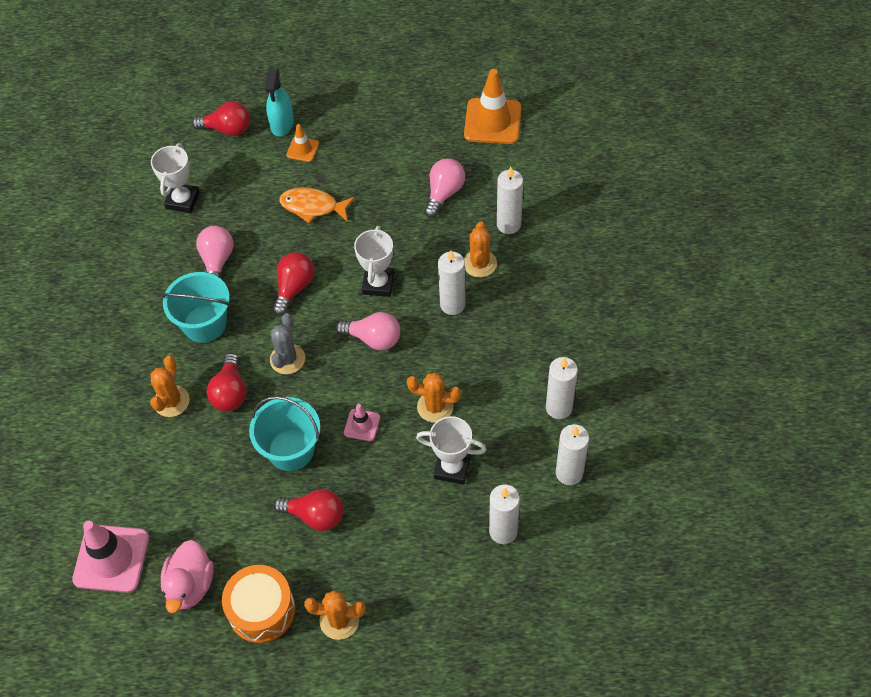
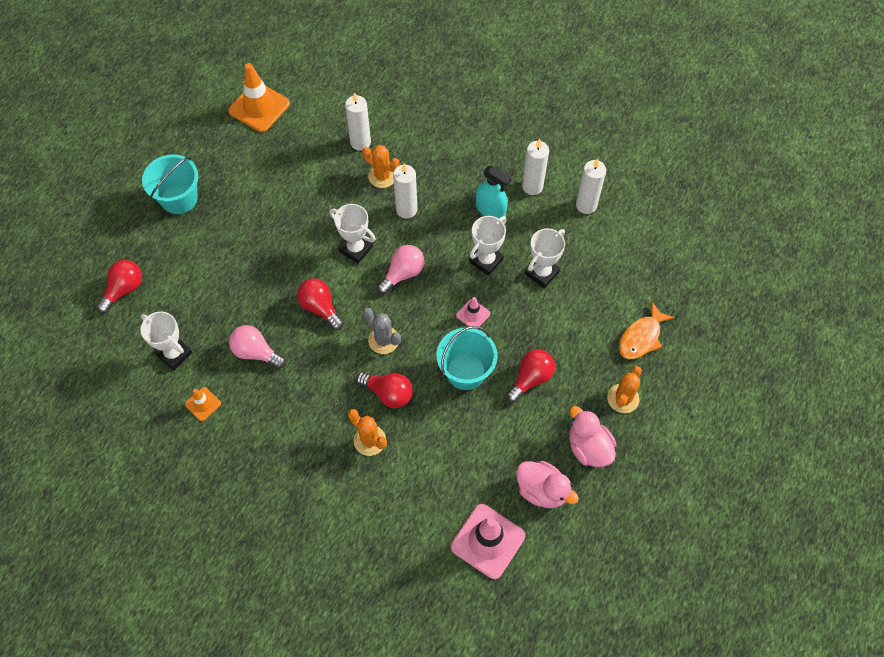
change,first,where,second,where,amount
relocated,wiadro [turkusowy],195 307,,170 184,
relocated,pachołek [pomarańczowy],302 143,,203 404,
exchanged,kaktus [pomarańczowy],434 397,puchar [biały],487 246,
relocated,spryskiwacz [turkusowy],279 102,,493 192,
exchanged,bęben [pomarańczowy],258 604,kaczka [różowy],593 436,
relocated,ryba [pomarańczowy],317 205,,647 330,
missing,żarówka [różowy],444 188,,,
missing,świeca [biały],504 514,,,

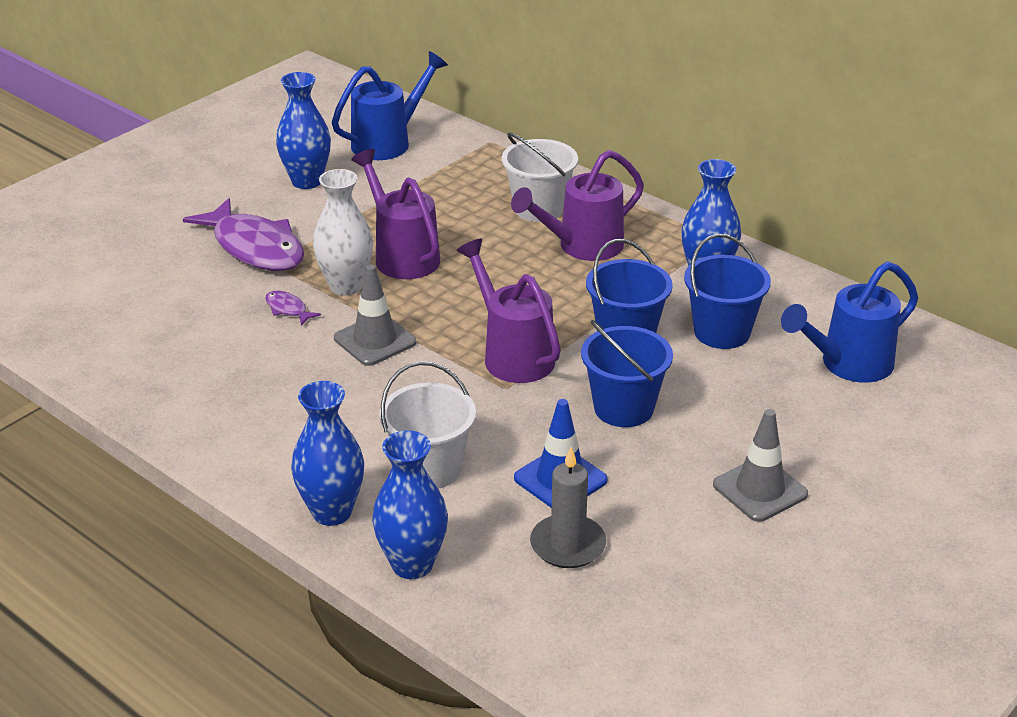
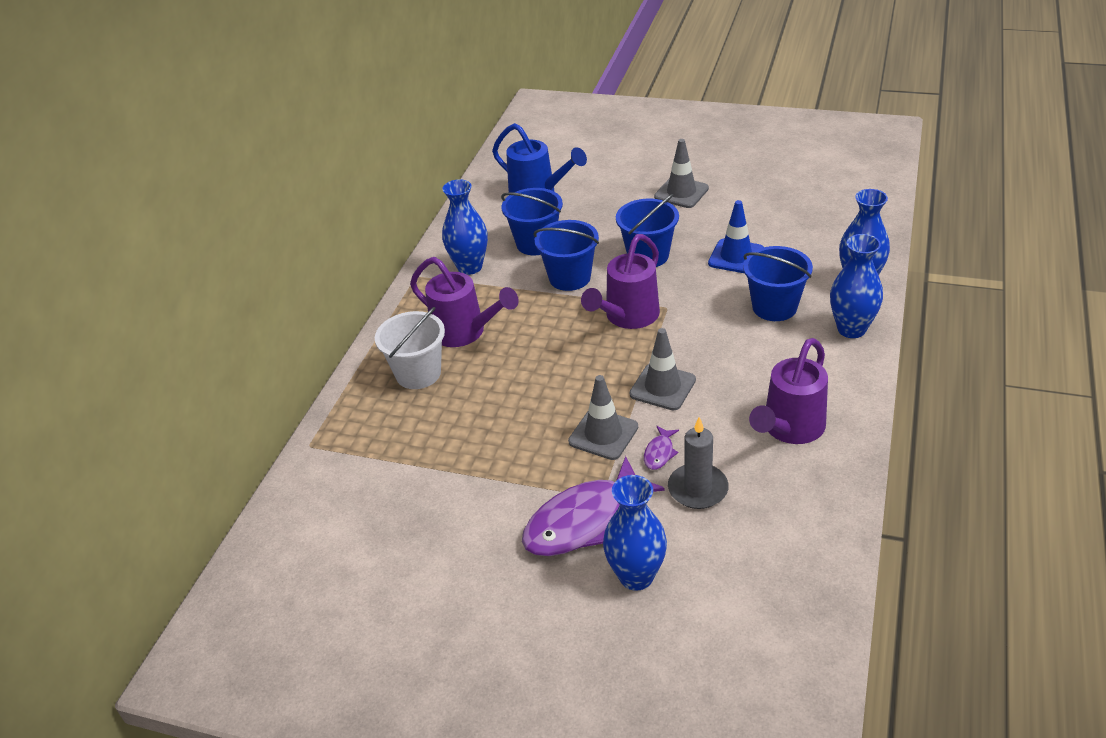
change,first,where,second,where,amount
spun,ryba [fioletowy],243 234,,593 506,150 degrees counterclockwise
exchanged,wazon [biały],343 232,pachołek [szary],603 417,
relocated,wazon [niebieski],303 130,,635 533,
relocated,świeca [szary],568 507,,698 463,
colour,wiadro [biały],428 425,wiadro [niebieski],778 283,
relocated,konewka [fioletowy],395 214,,788 391,
missing,konewka [niebieski],390 105,,,

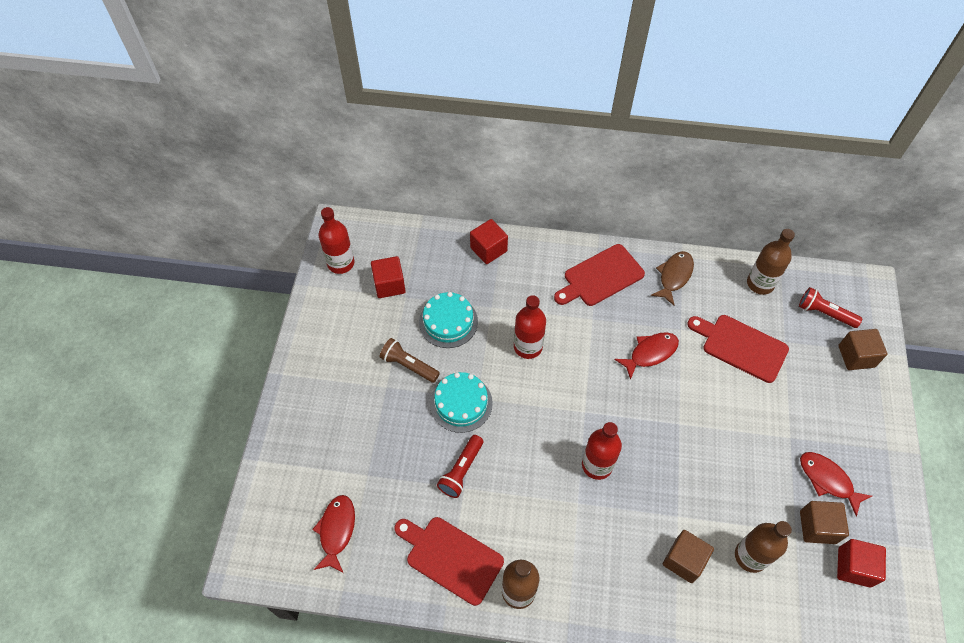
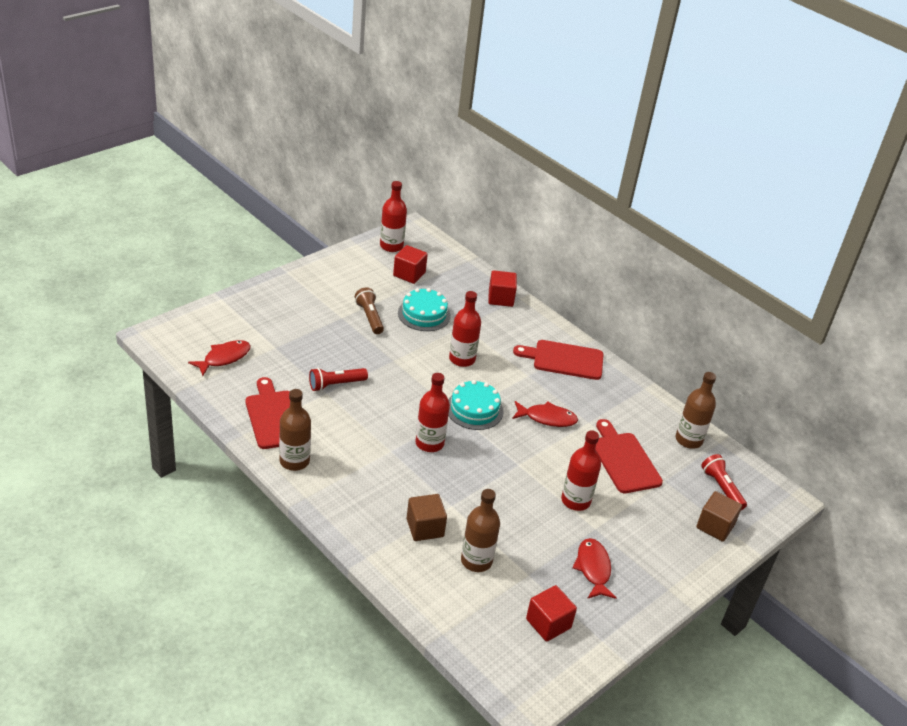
change,first,where,second,where,amount
relocated,tort [turkusowy],461 402,,475 405,
appeared,,,butelka [czerwony],581 470,
missing,ryba [brązowy],672 278,,,
missing,sześcian [brązowy],824 522,,,

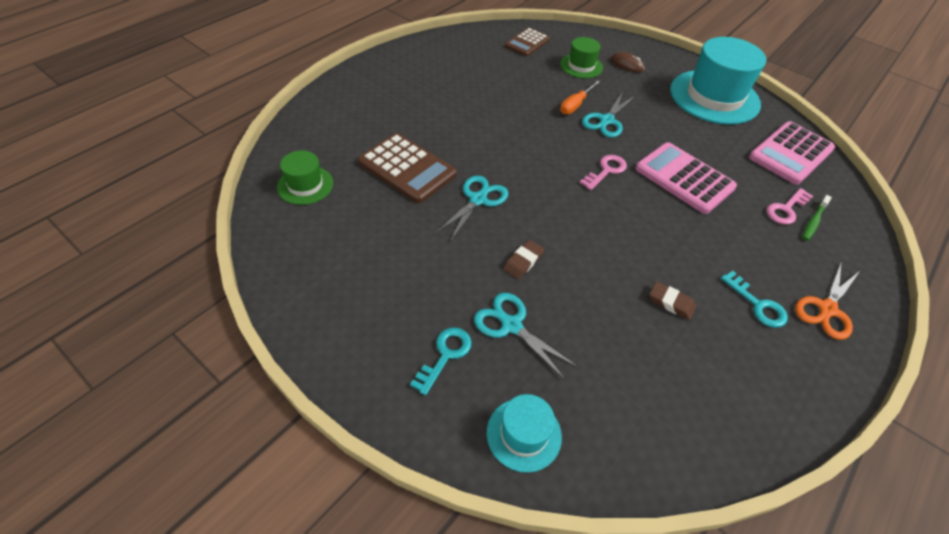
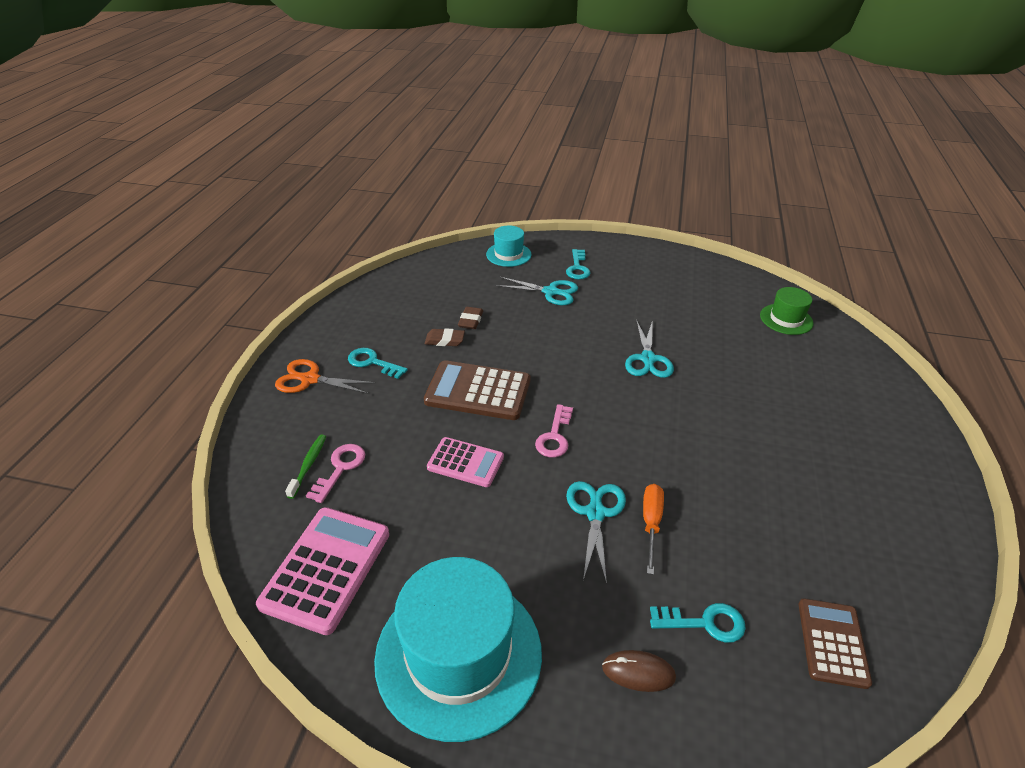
change,first,where,second,where,amount
spun,nożyczki [pomarańczowy],827 301,,325 376,90 degrees counterclockwise
relocated,kalkulator [brązowy],407 168,,477 390,
size,kalkulator [różowy],686 178,,465 462,x0.63
relocated,gumka do mazania [brązowy],523 259,,470 318,
exchanged,kapelusz [zielony],581 57,klucz [turkusowy],698 623,

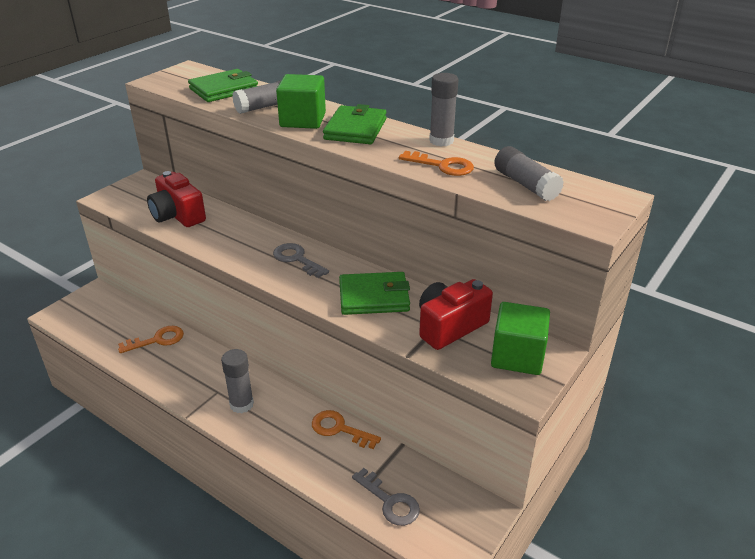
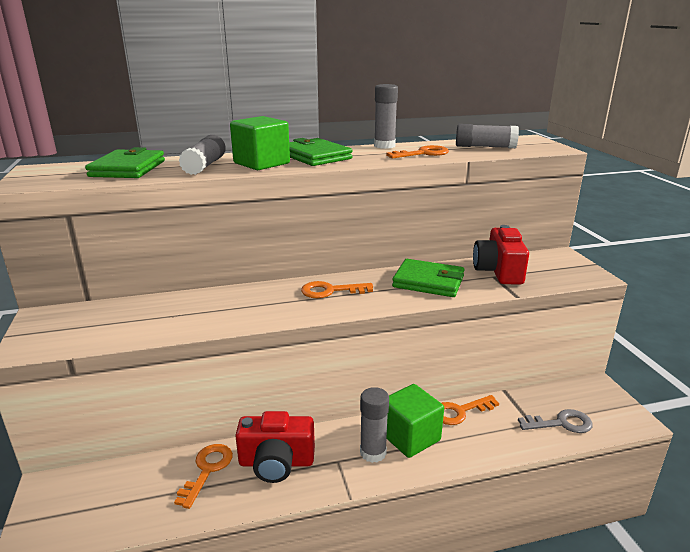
change,first,where,second,where,amount
relocated,aparat fotograficzny [czerwony],176 199,,275 447,
colour,klucz [szary],301 260,klucz [pomarańczowy],337 289,
relocated,sześcian [zielony],520 338,,415 421,
spun,portfel [zielony],374 293,,428 278,75 degrees clockwise

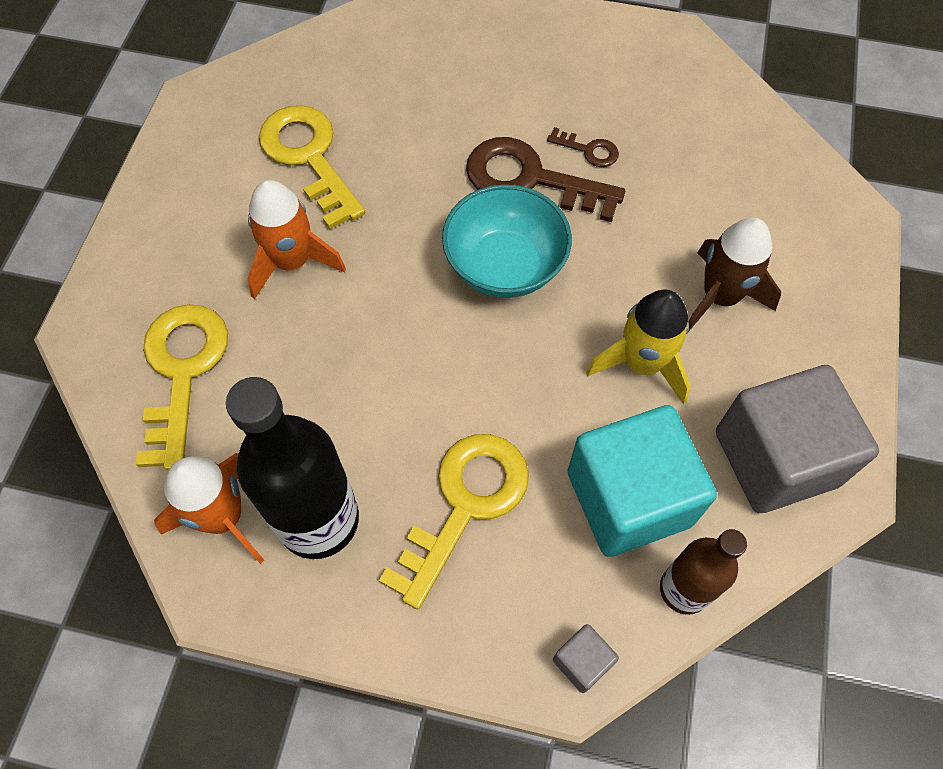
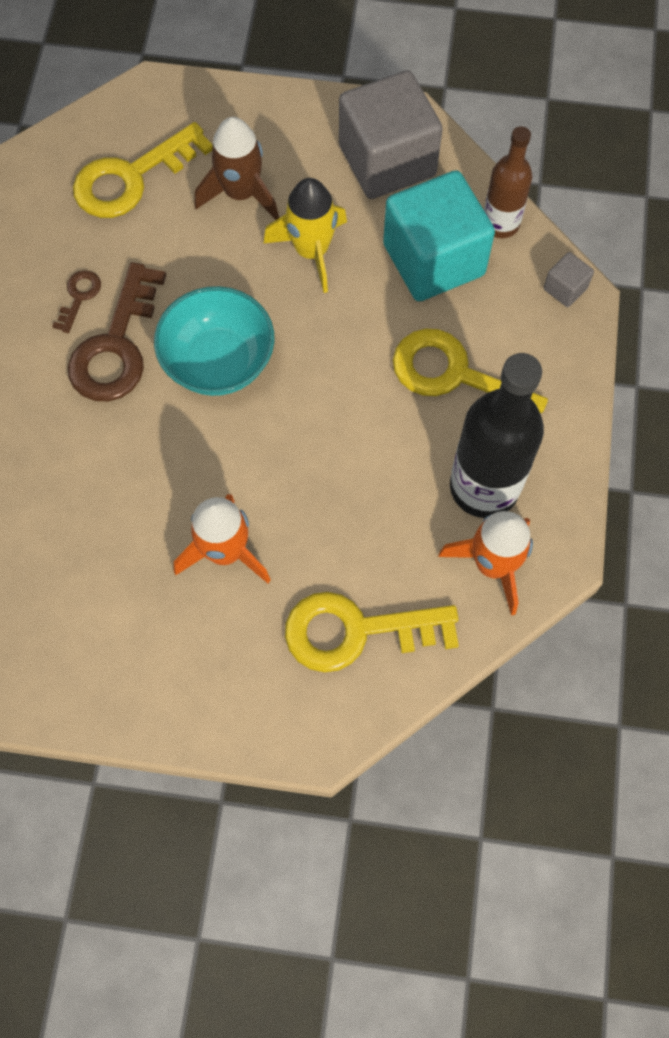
change,first,where,second,where,amount
relocated,klucz [żółty],312 167,,143 170,

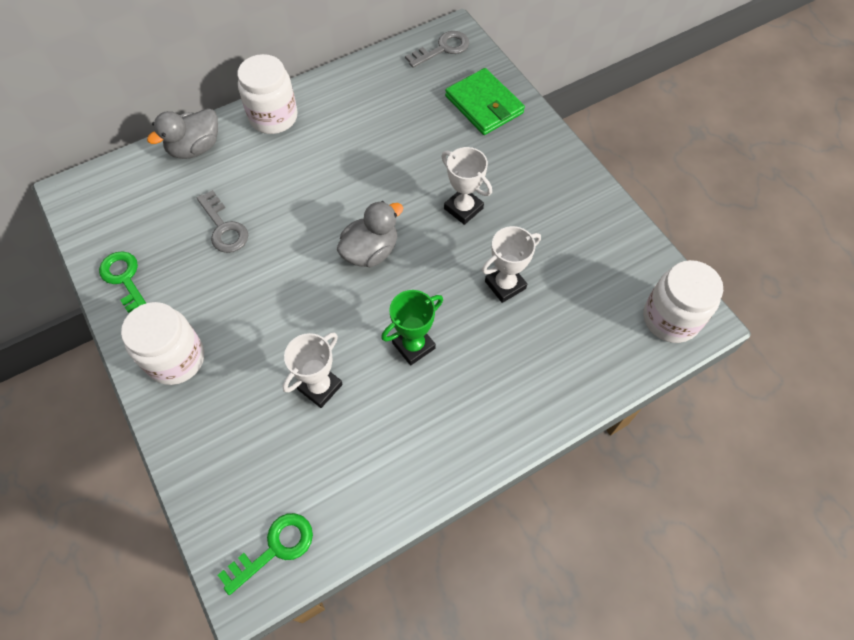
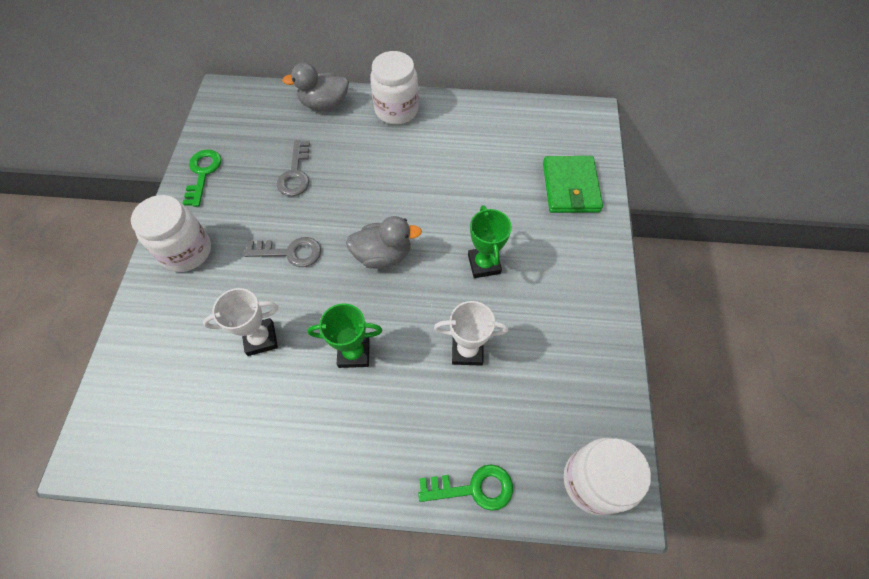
change,first,where,second,where,amount
relocated,klucz [szary],437 49,,282 252,
relocated,klucz [zielony],265 554,,465 487,
colour,puchar [biały],466 186,puchar [zielony],490 241,

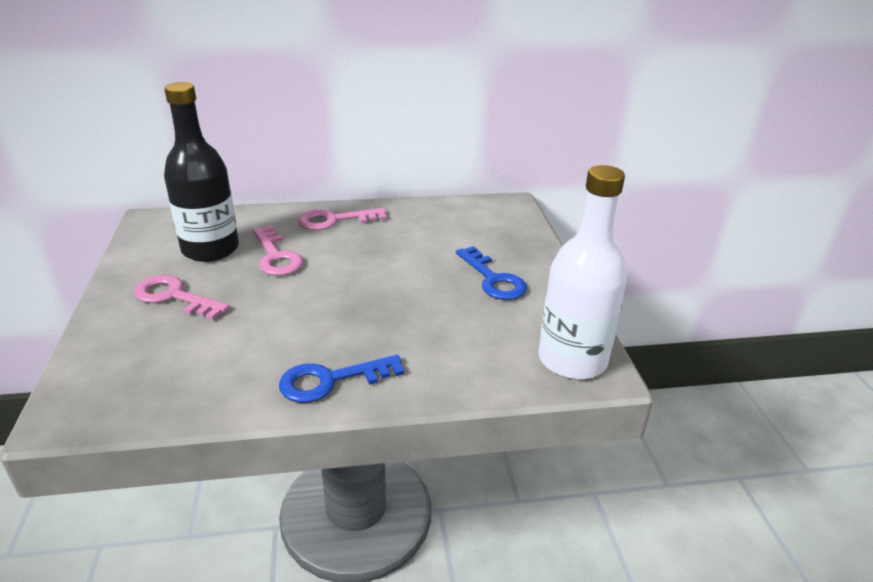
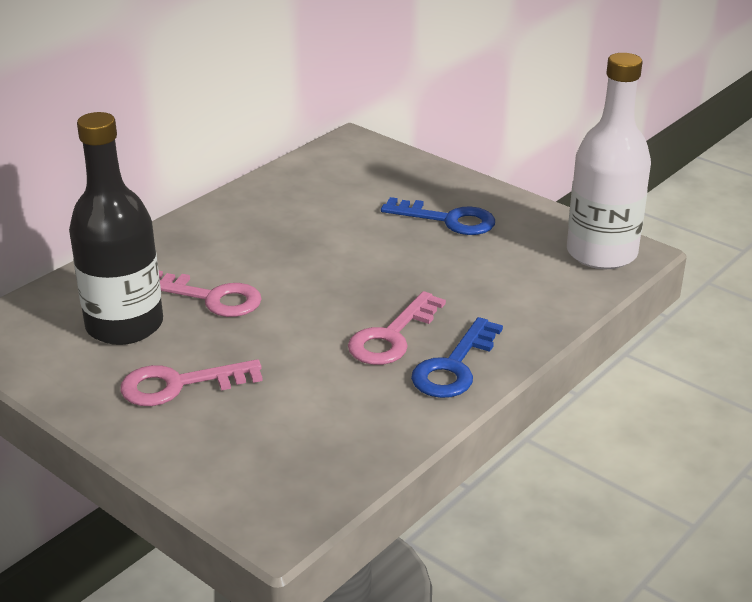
change,first,where,second,where,amount
relocated,klucz [różowy],342 219,,397 328,

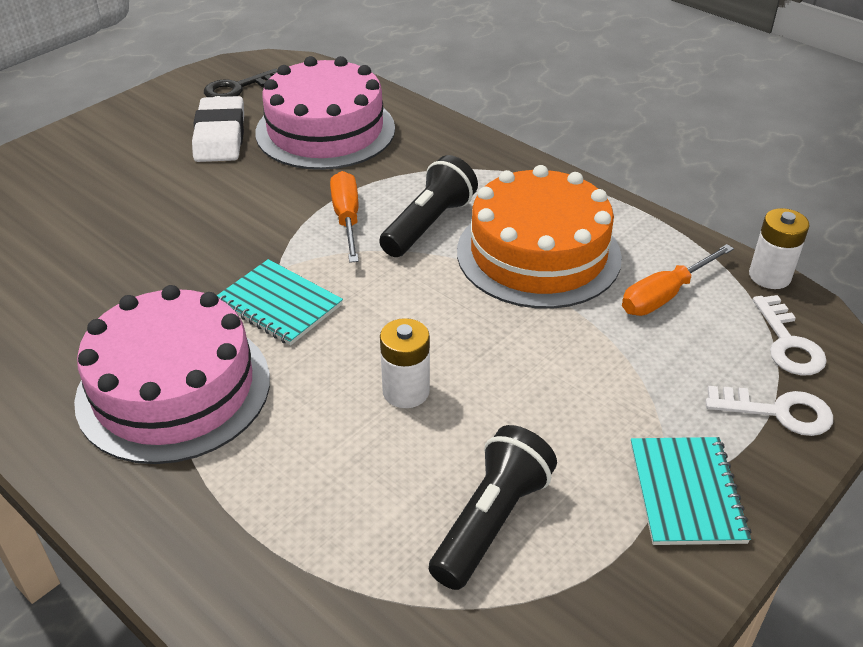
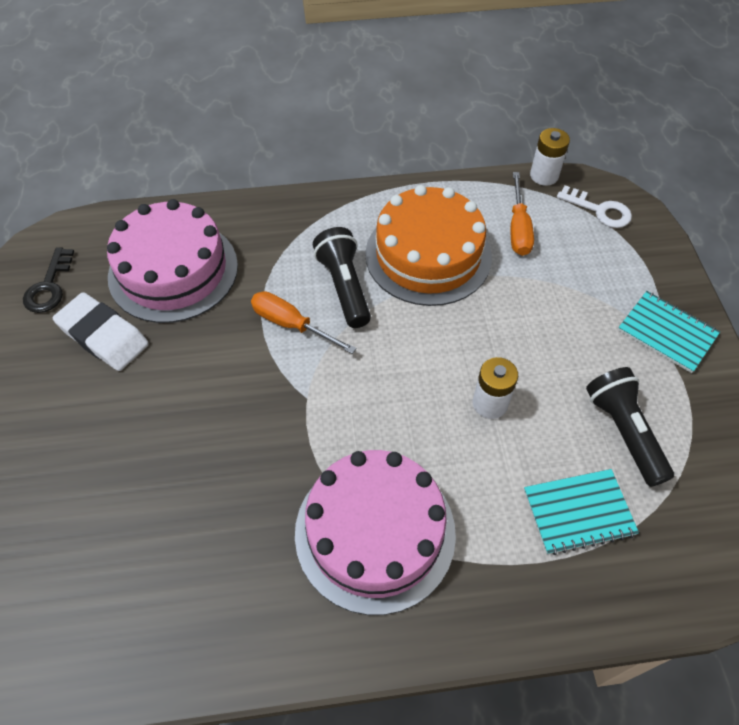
change,first,where,second,where,amount
relocated,zeszyt [turkusowy],280 302,,581 512,
missing,klucz [biały],769 411,,,

